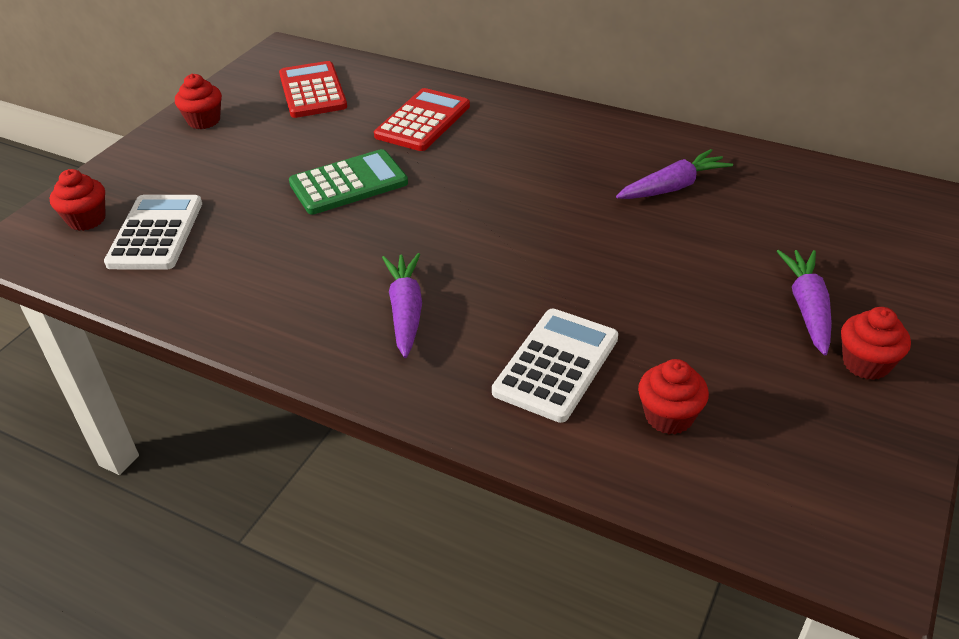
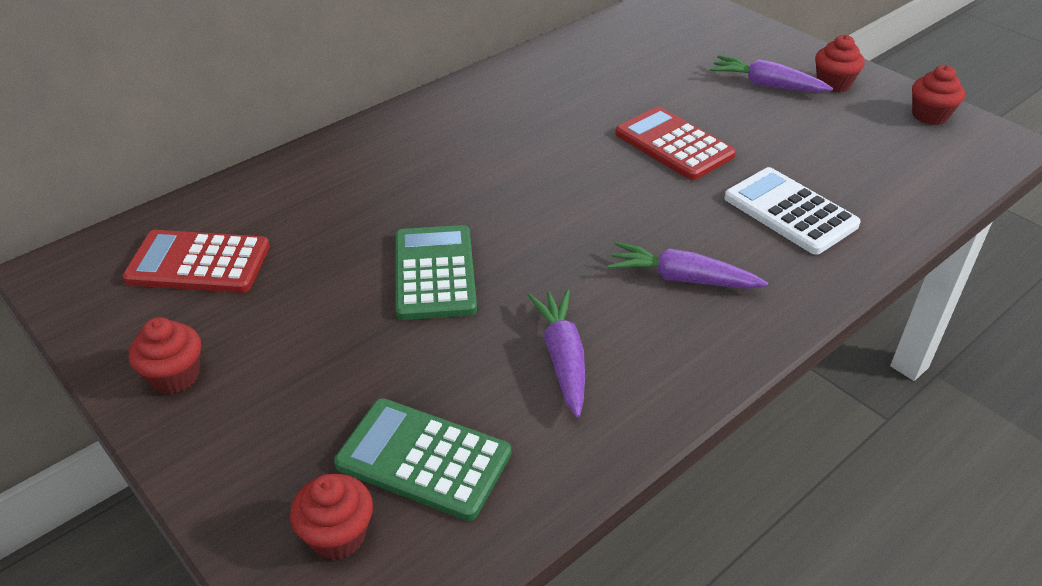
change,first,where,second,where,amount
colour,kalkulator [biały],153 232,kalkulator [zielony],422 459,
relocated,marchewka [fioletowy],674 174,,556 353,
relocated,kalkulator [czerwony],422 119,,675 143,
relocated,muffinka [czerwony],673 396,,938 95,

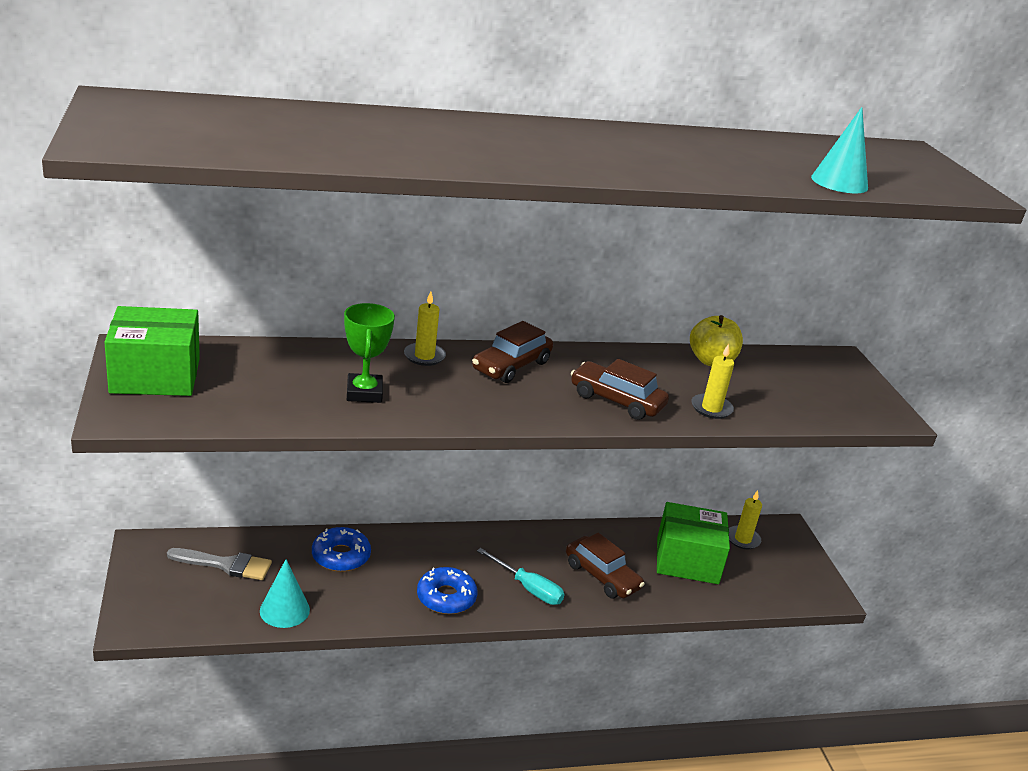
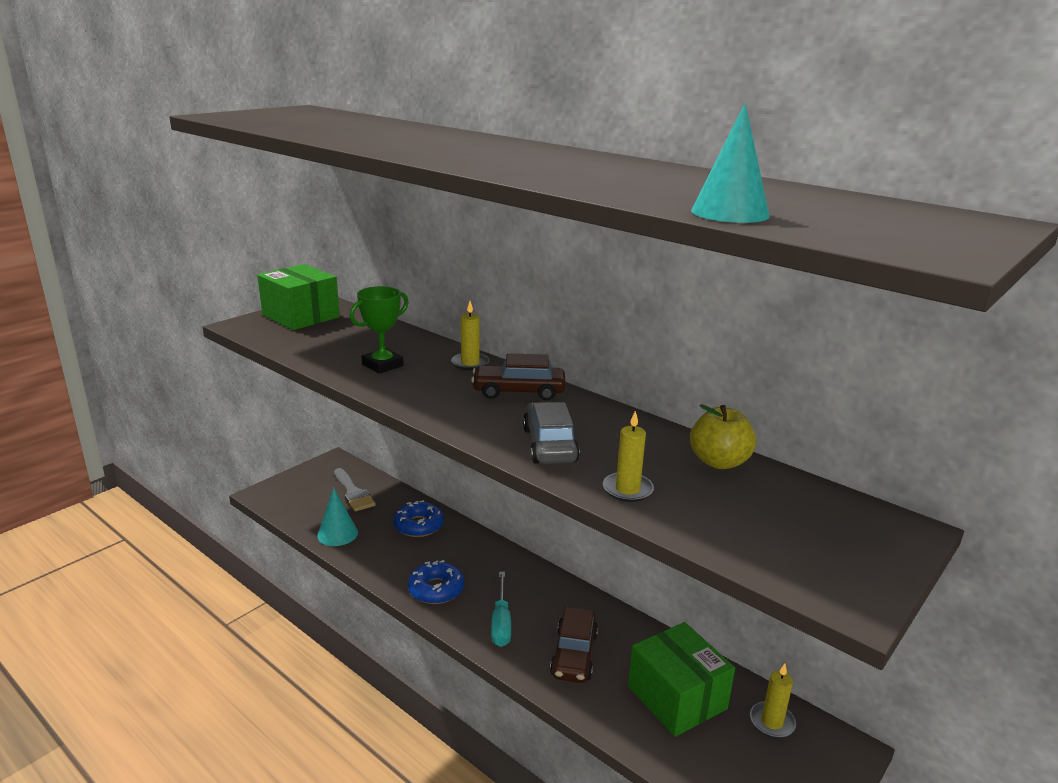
change,first,where,second,where,amount
colour,samochód [brązowy],620 389,samochód [szary],551 433,

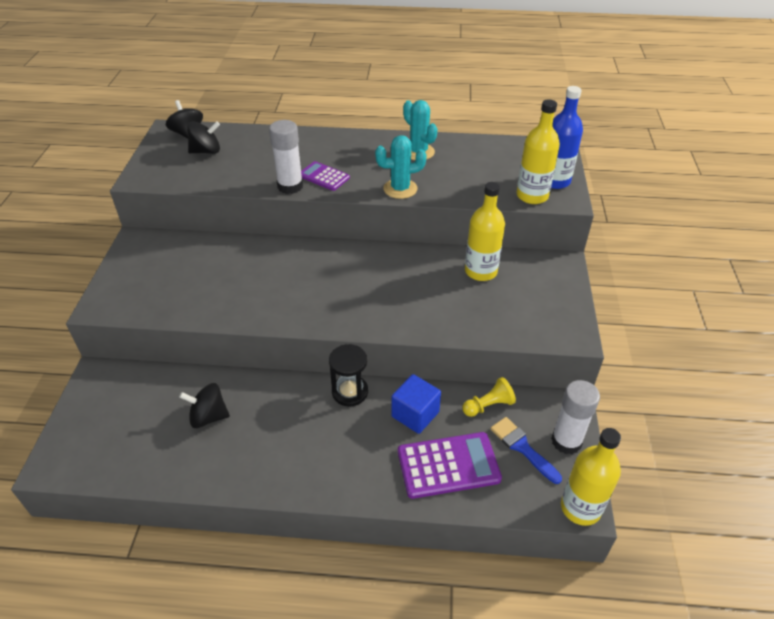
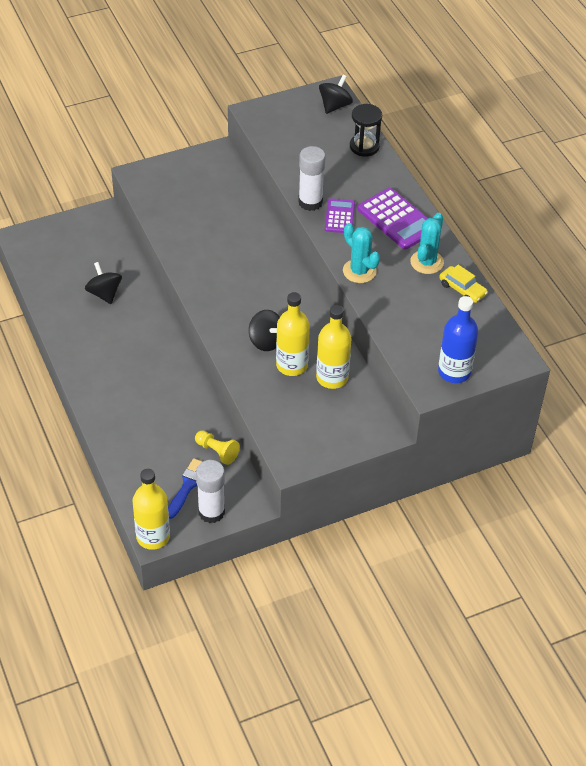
change,first,where,second,where,amount
relocated,bączek [czarny],203 137,,264 330,
relocated,butelka [żółty],538 151,,293 334,
relocated,klepsydra [czarny],348 375,,366 130,
relocated,kalkulator [fioletowy],450 465,,392 218,
appeared,,,samochód [żółty],463 284,
missing,sześcian [niebieski],416 404,,,

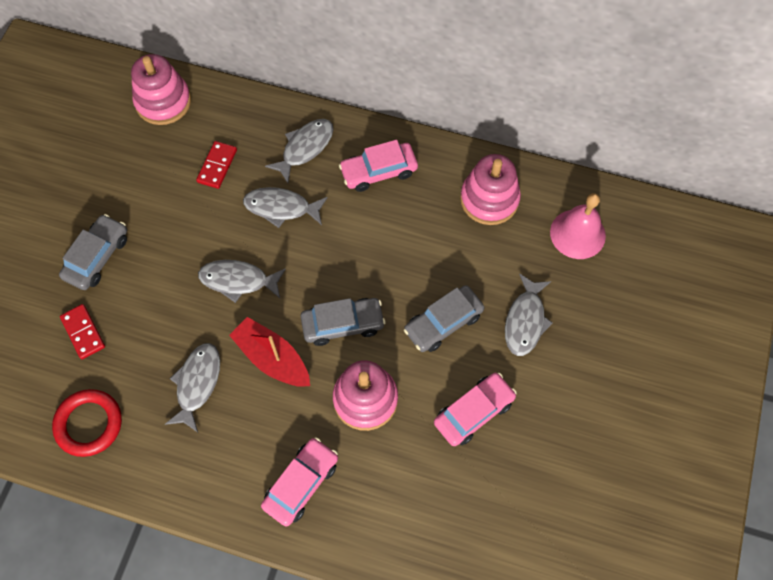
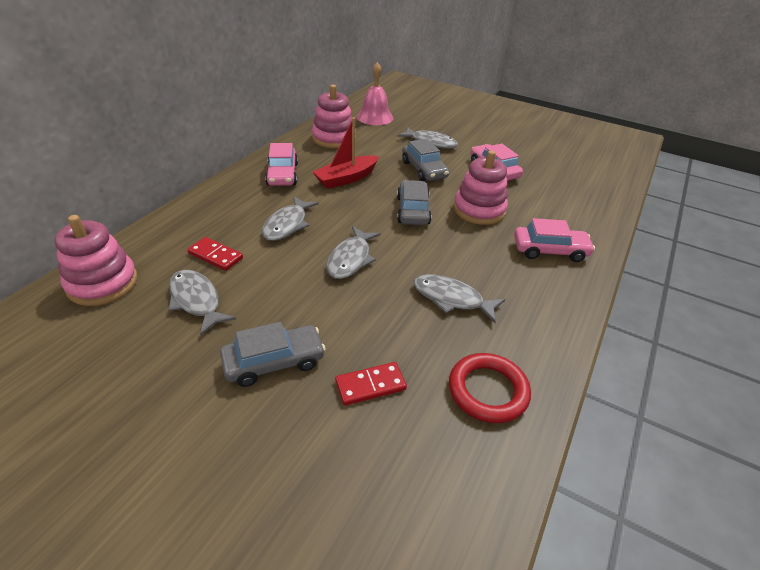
change,first,where,second,where,amount
relocated,ryba [szary],299 151,,202 303,
spun,samochód [szary],93 252,,272 354,120 degrees clockwise
relocated,łódka [czerwony],269 352,,346 153,
spun,samochód [różowy],299 481,,554 240,135 degrees clockwise

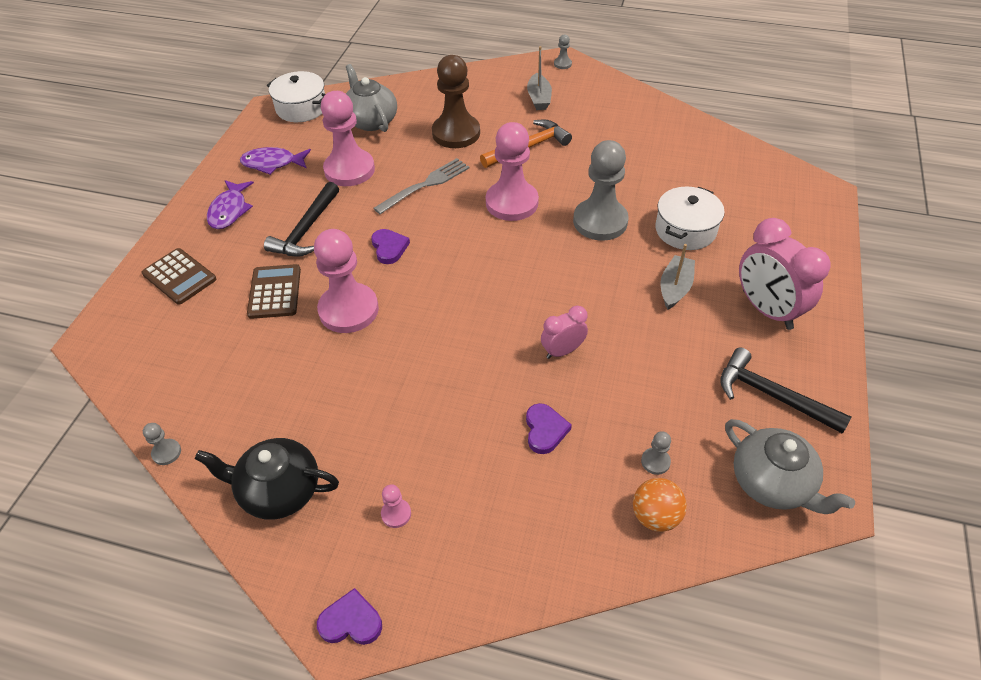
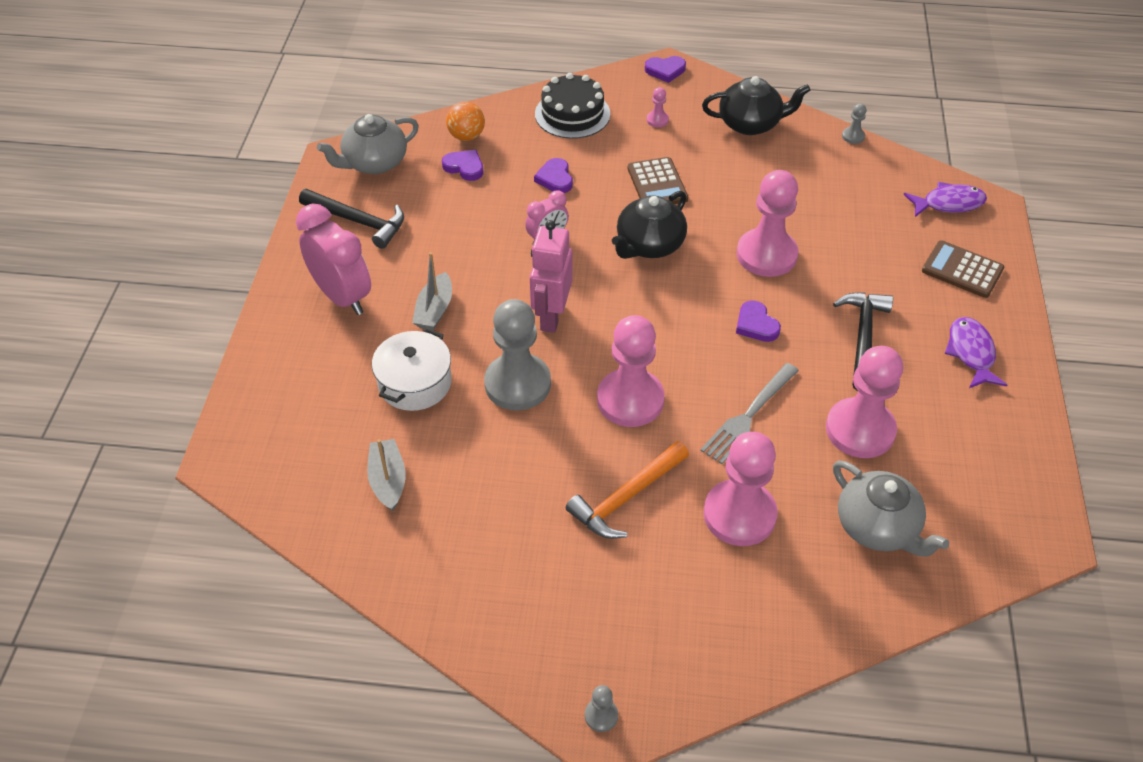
change,first,where,second,where,amount
spun,imbryk [szary],790 466,,368 144,75 degrees counterclockwise
relocated,łódka [szary],539 78,,386 475,
exchanged,pionek [szary],656 453,serce [fioletowy],462 165,
appeared,,,robot [różowy],551 276,
appeared,,,tort [czarny],572 106,
appeared,,,imbryk [czarny],649 225,
relocated,kalkulator [brązowy],274 291,,658 180,
colour,pionek [brązowy],456 101,pionek [różowy],740 489,
relocated,ryba [fioletowy],275 161,,945 199,
missing,garnek [biały],296 96,,,

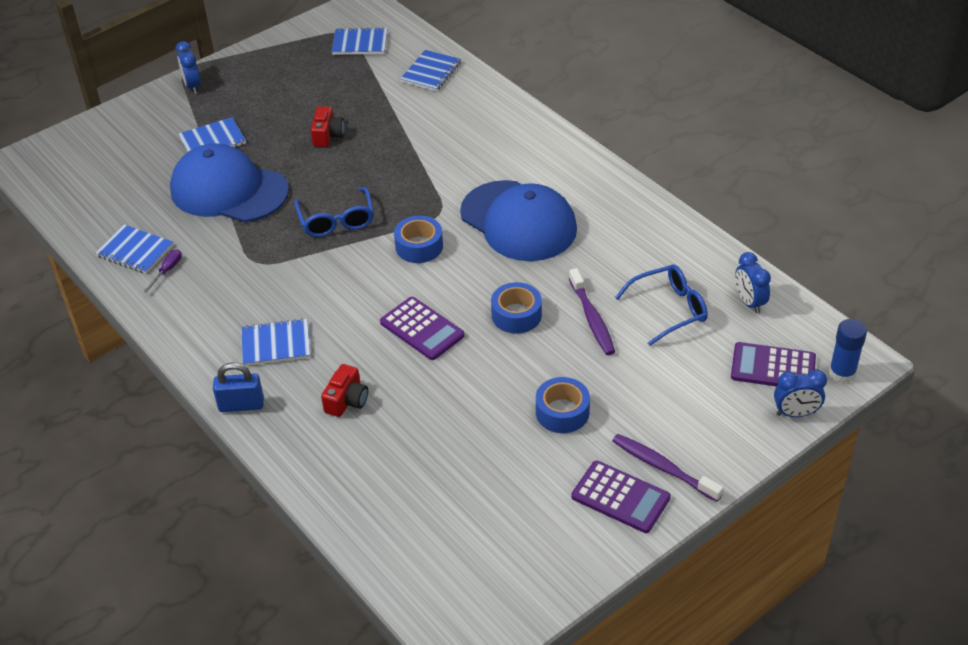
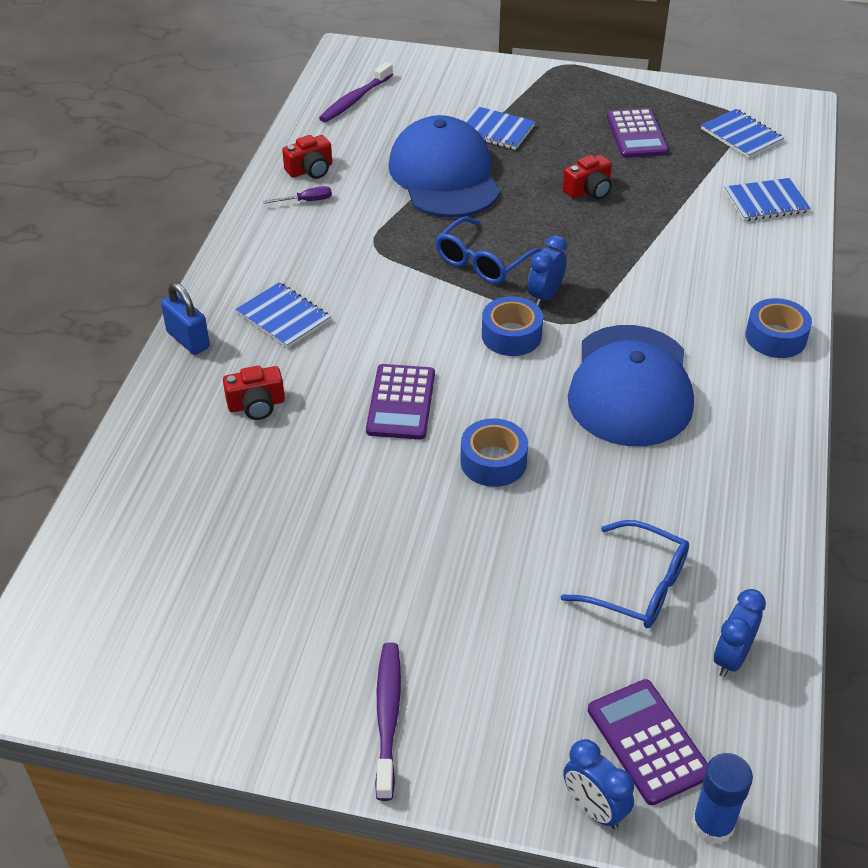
change,first,where,second,where,amount
exchanged,zeszyt [niebieski],135 249,aparat fotograficzny [czerwony],307 157,
relocated,szczoteczka do zębów [fioletowy],592 311,,356 92,
relocated,budzik [niebieski],188 67,,547 270,
relocated,kalkulator [fioletowy],621 497,,638 133,
relocated,taśma klejąca [niebieski],563 405,,778 328,

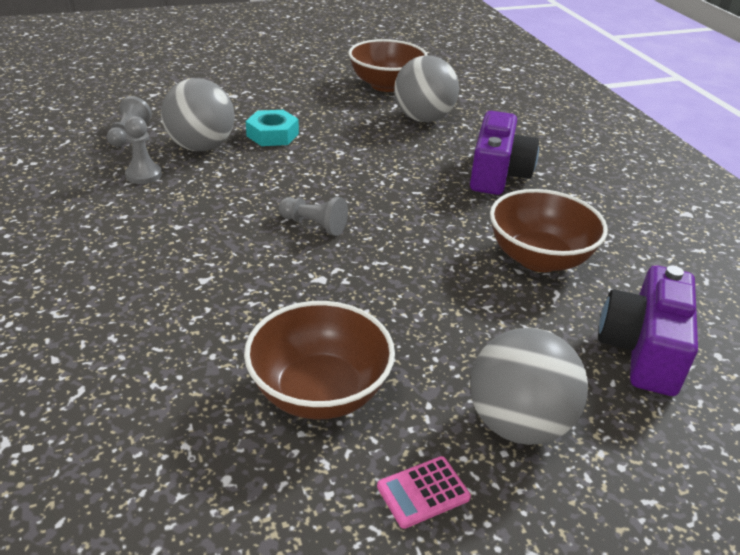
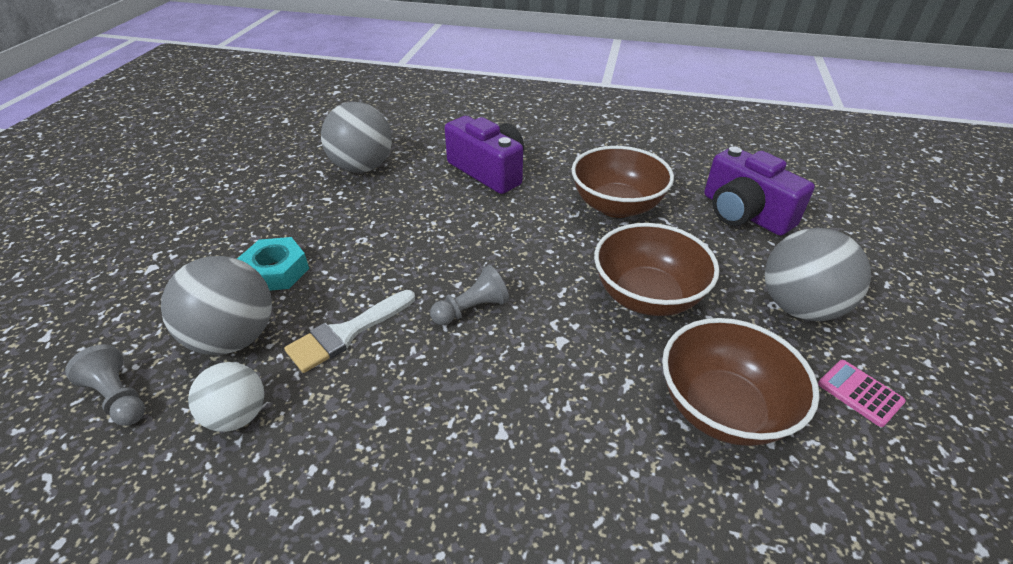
change,first,where,second,where,amount
exchanged,pionek [szary],143 150,piłka [biały],226 397,
appeared,,,pędzel [biały],349 331,
relocated,miska [brązowy],388 65,,656 269,
spun,kalkulator [różowy],424 492,,862 393,135 degrees clockwise

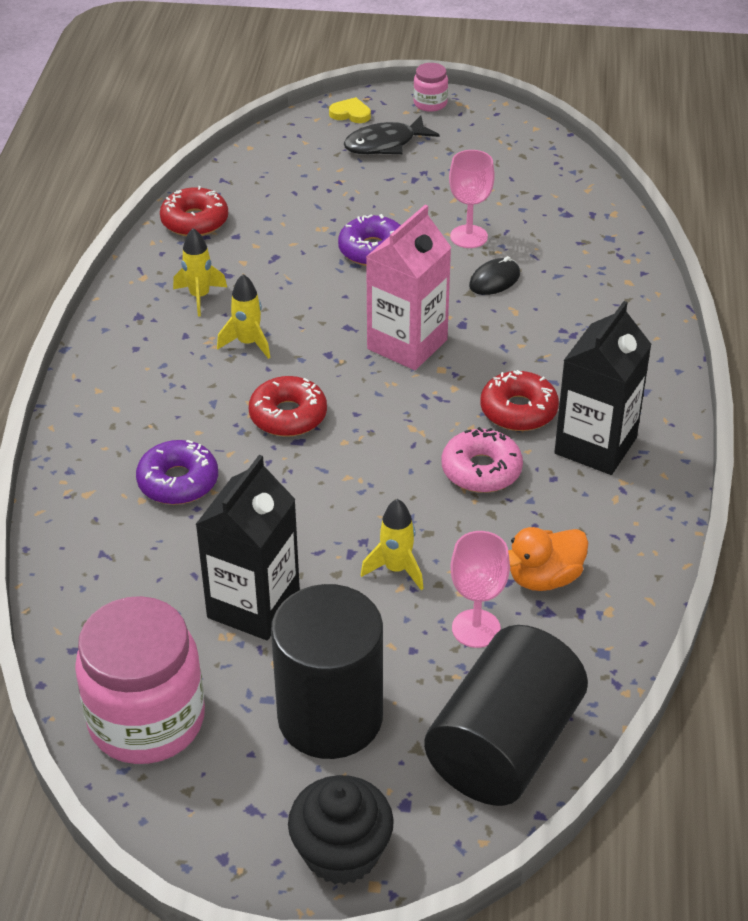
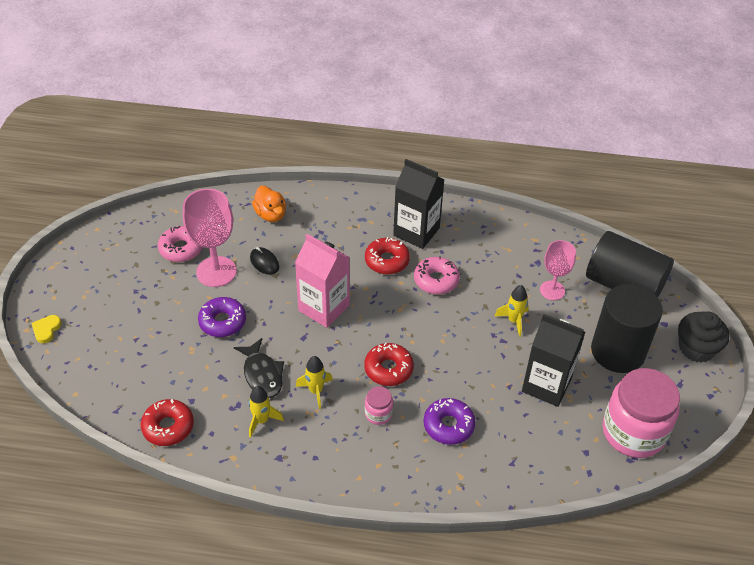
change,first,where,second,where,amount
appeared,,,donut [różowy],180 244,
size,kielich [różowy],472 199,,210 238,x1.61
relocated,ryba [czarny],391 134,,259 368,
relocated,kaczka [pomarańczowy],548 559,,269 204,
relocated,słoik [różowy],430 87,,379 405,

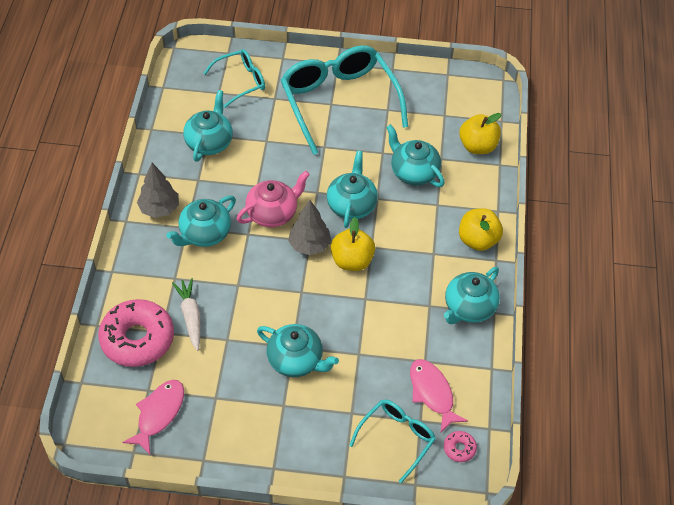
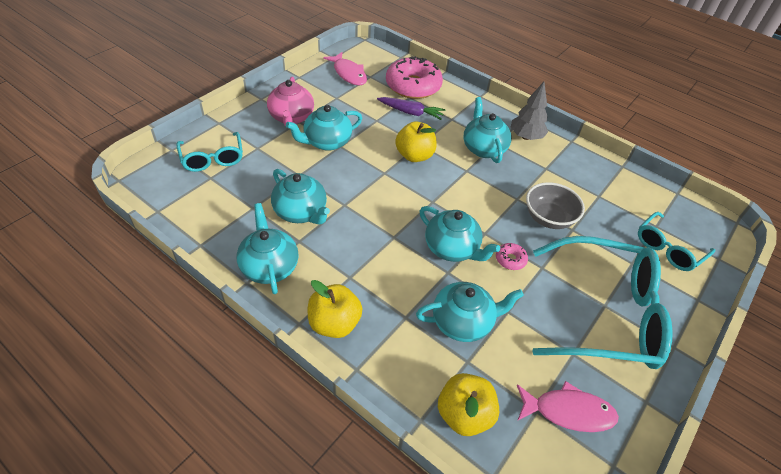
change,first,where,second,where,amount
relocated,imbryk [różowy],273 199,,290 101,
relocated,imbryk [turkusowy],208 126,,300 197,
colour,marchewka [biały],186 314,marchewka [fioletowy],411 108,
relocated,jabłko [żółty],353 244,,416 141,
relocated,donut [różowy],460 446,,512 256,
relocated,ryba [różowy],439 396,,568 406,
appeared,,,miska [szary],555 205,
spun,okulary [turkusowy],234 78,,676 241,45 degrees clockwise
missing,drzewko [szary],309 227,,,

